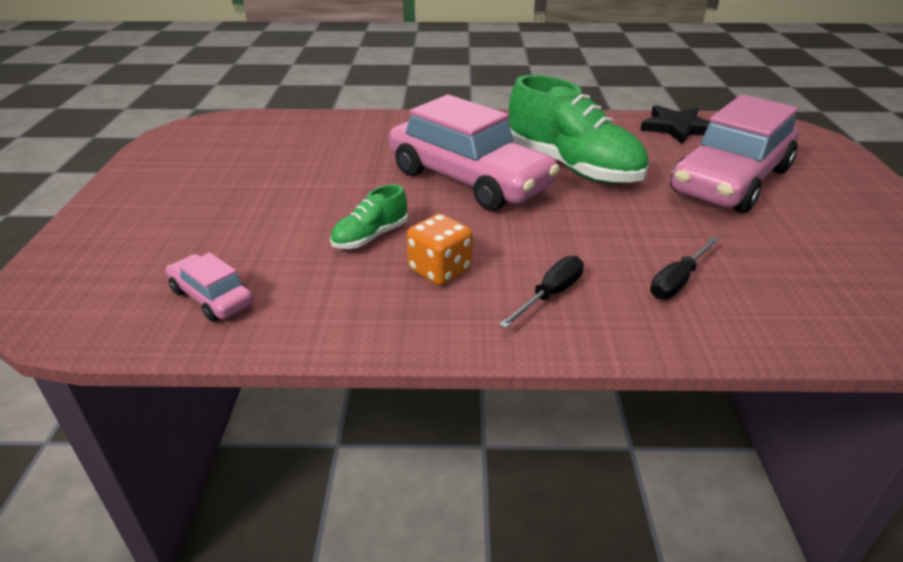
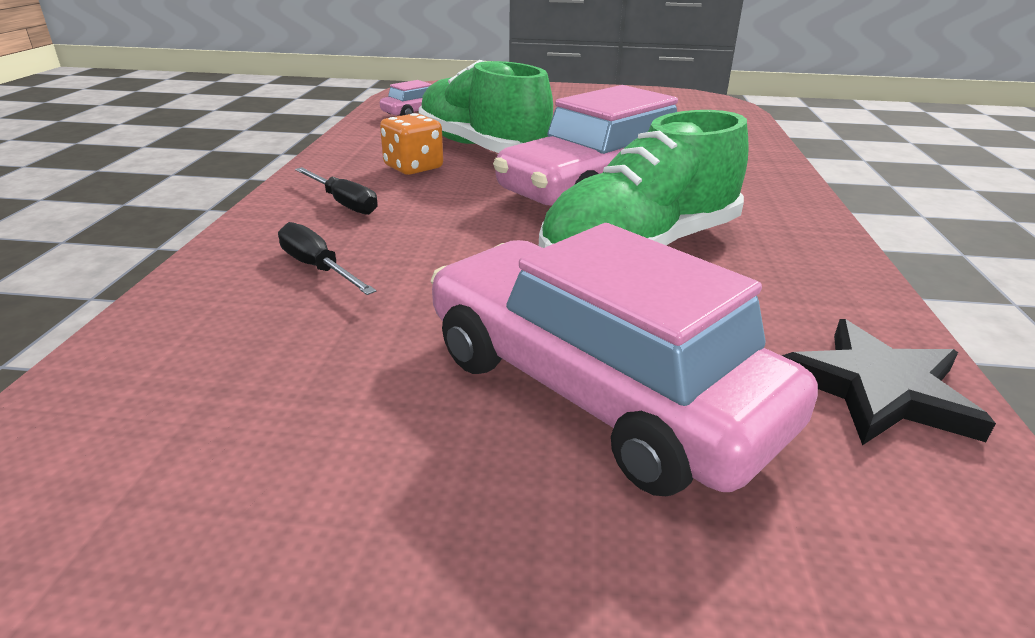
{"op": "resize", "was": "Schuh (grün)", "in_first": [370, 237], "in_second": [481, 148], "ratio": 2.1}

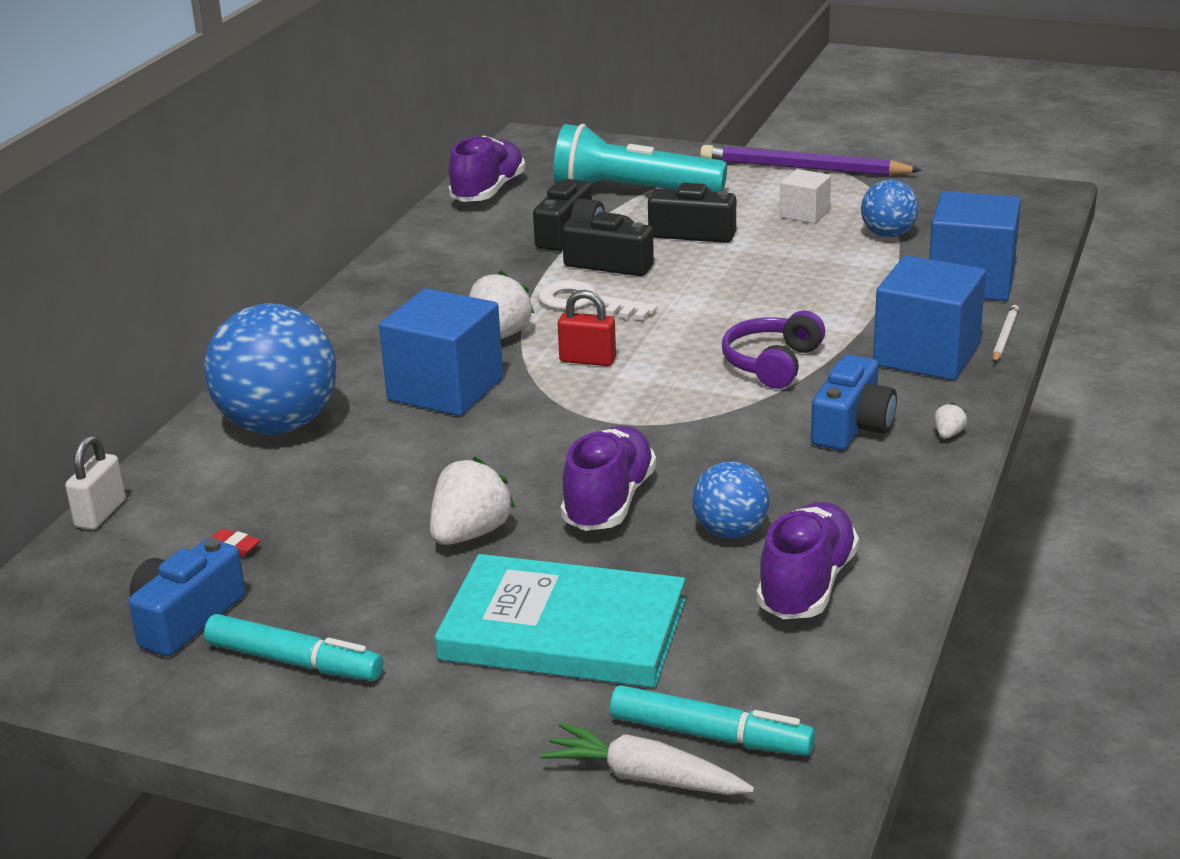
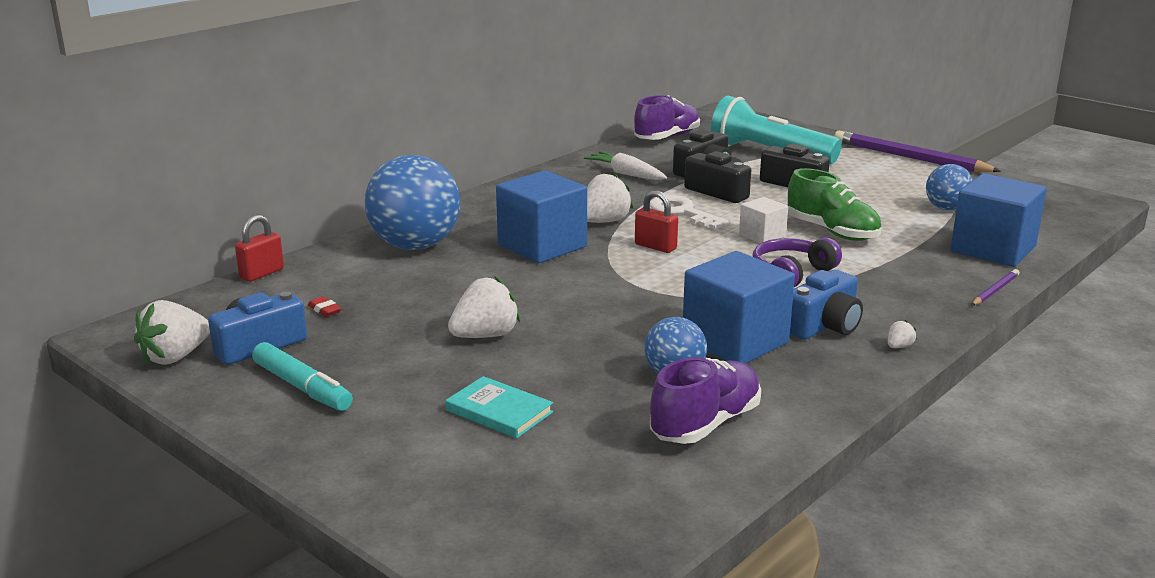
{"op": "insert", "now": "Erdbeere (weiß)", "in_second": [175, 357]}
{"op": "recolor", "was": "Vorhängeschloss (weiß)", "now": "Vorhängeschloss (rot)", "in_first": [100, 514], "in_second": [262, 274]}
{"op": "resize", "was": "Buch (türkis)", "in_first": [563, 630], "in_second": [499, 411], "ratio": 0.52}
{"op": "move", "was": "Karotte (weiß)", "in_first": [646, 778], "in_second": [626, 174]}
{"op": "move", "was": "Kubus (blau)", "in_first": [926, 355], "in_second": [735, 341]}
{"op": "move", "was": "Kubus (weiß)", "in_first": [805, 213], "in_second": [762, 236]}
{"op": "insert", "now": "Schuh (grün)", "in_second": [832, 232]}
{"op": "recolor", "was": "Bleistift (weiß)", "now": "Bleistift (lila)", "in_first": [1004, 337], "in_second": [995, 290]}
{"op": "delete", "was": "Schuh (lila)", "in_first": [609, 502]}
{"op": "delete", "was": "Filzstift (türkis)", "in_first": [710, 735]}

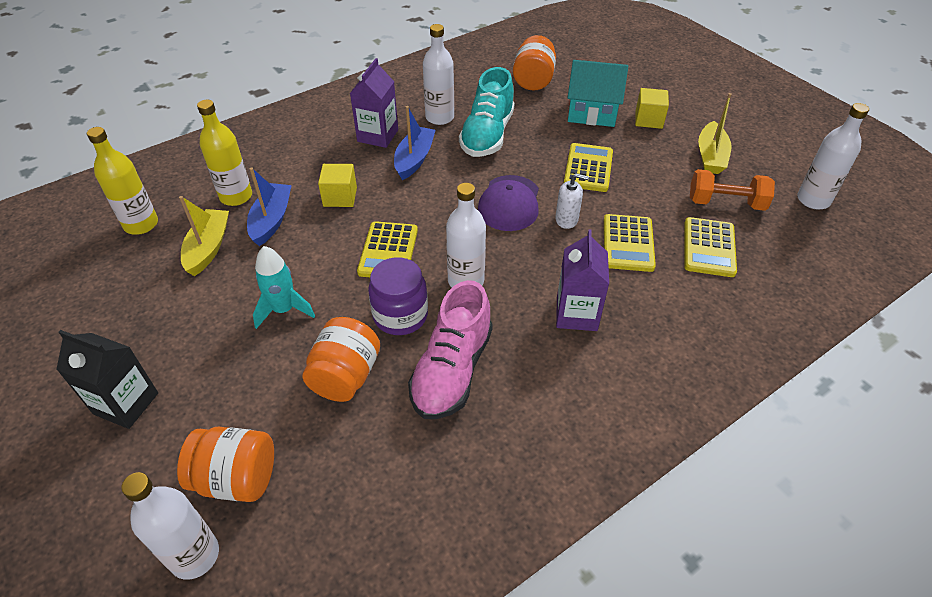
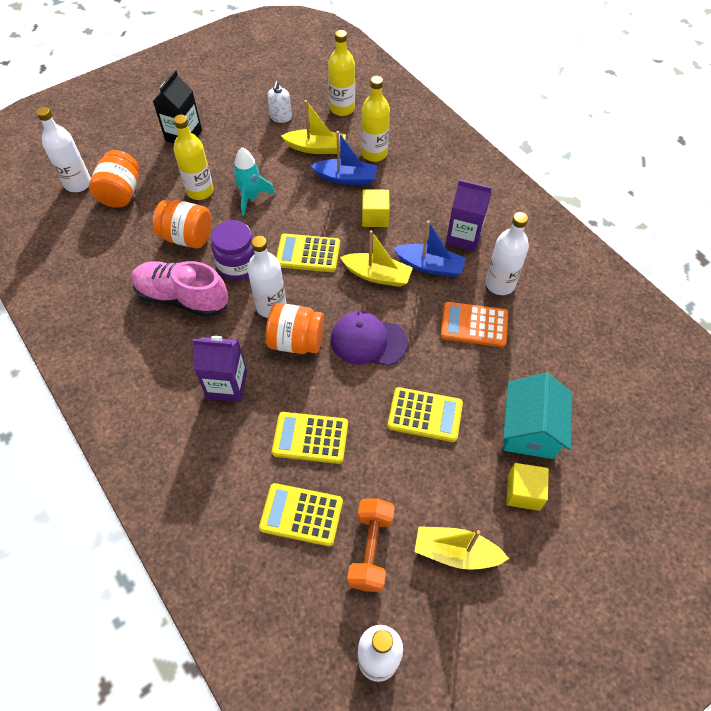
{"op": "insert", "now": "Flasche (gelb)", "in_second": [200, 191]}
{"op": "move", "was": "Einmachglas (orange)", "in_first": [533, 80], "in_second": [296, 341]}
{"op": "move", "was": "Seifenspender (weiß)", "in_first": [566, 219], "in_second": [281, 117]}
{"op": "insert", "now": "Boot (gelb)", "in_second": [377, 275]}
{"op": "replace", "was": "Schuh (türkis)", "now": "Taschenrechner (orange)", "in_first": [487, 135], "in_second": [474, 325]}

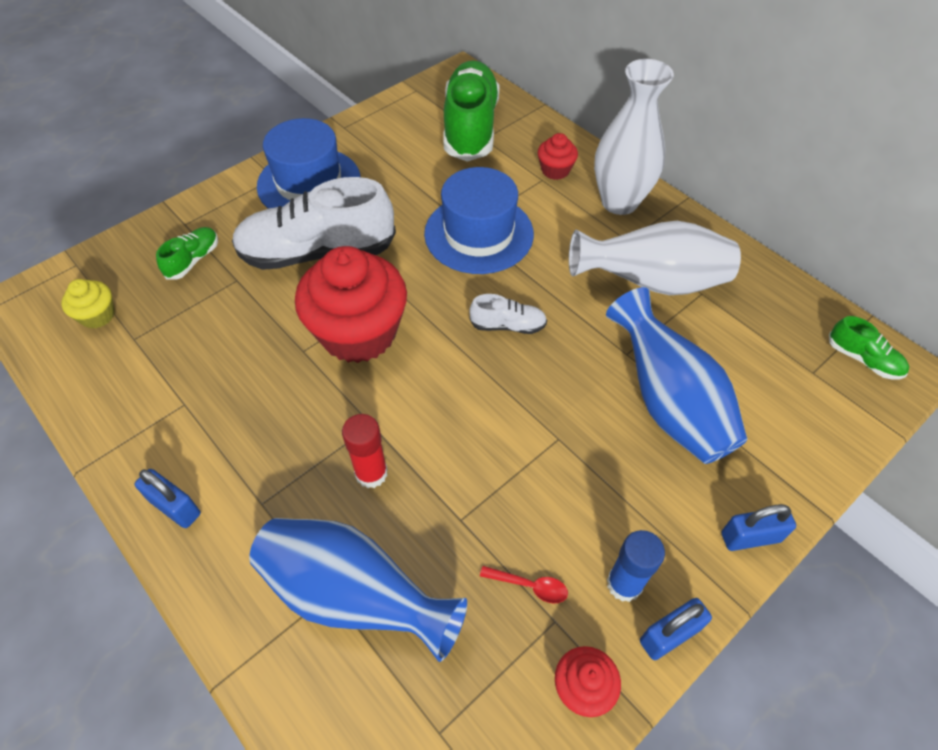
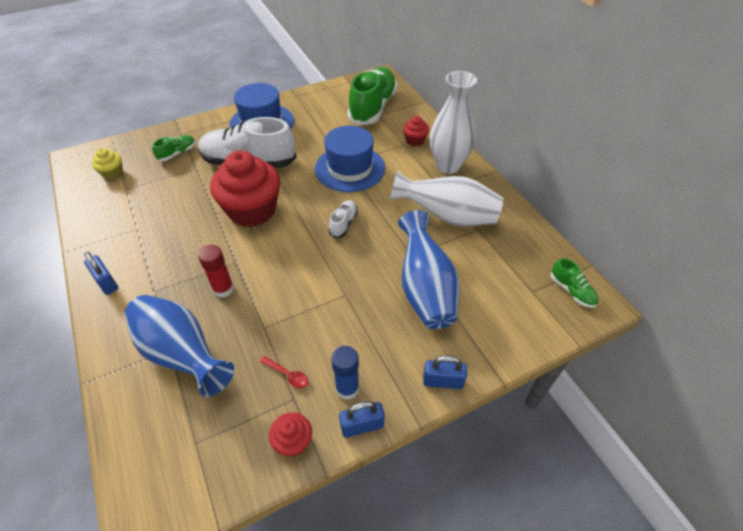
{"op": "rotate", "was": "Schuh (weiß)", "in_first": [508, 325], "in_second": [343, 224], "clockwise": -90}

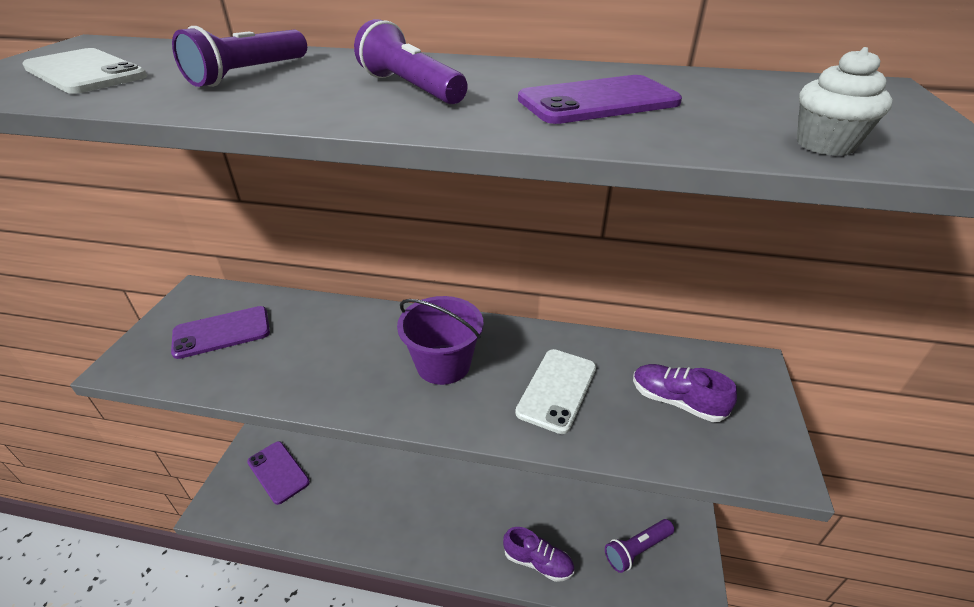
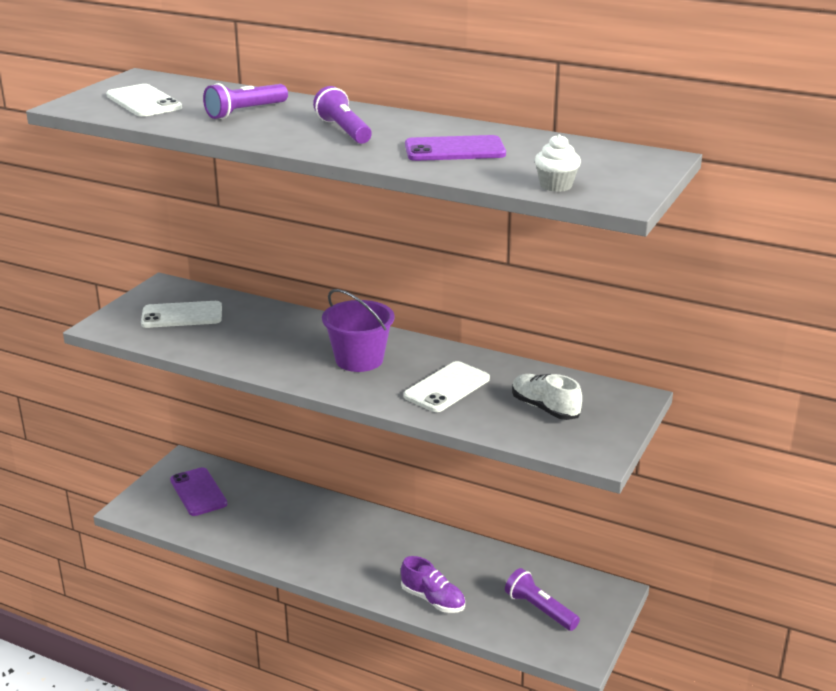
{"op": "recolor", "was": "Handy (lila)", "now": "Handy (weiß)", "in_first": [222, 332], "in_second": [182, 315]}
{"op": "rotate", "was": "Taschenlampe (lila)", "in_first": [637, 549], "in_second": [540, 610], "clockwise": 60}
{"op": "recolor", "was": "Schuh (lila)", "now": "Schuh (weiß)", "in_first": [676, 401], "in_second": [544, 408]}

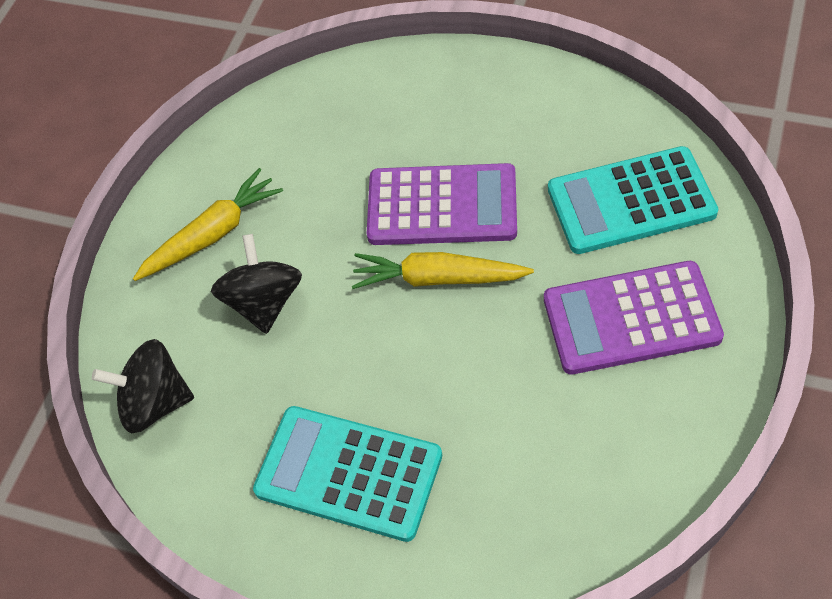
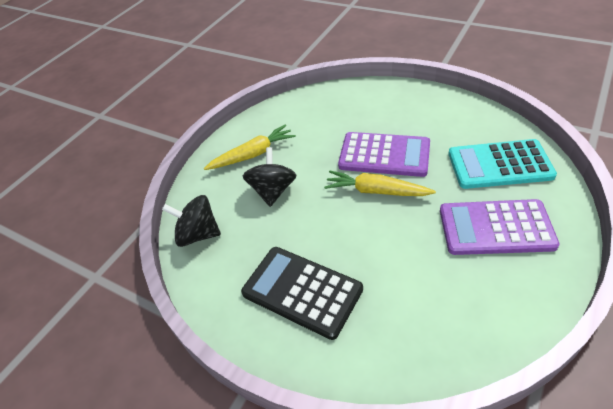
{"op": "recolor", "was": "Taschenrechner (türkis)", "now": "Taschenrechner (schwarz)", "in_first": [348, 473], "in_second": [302, 291]}

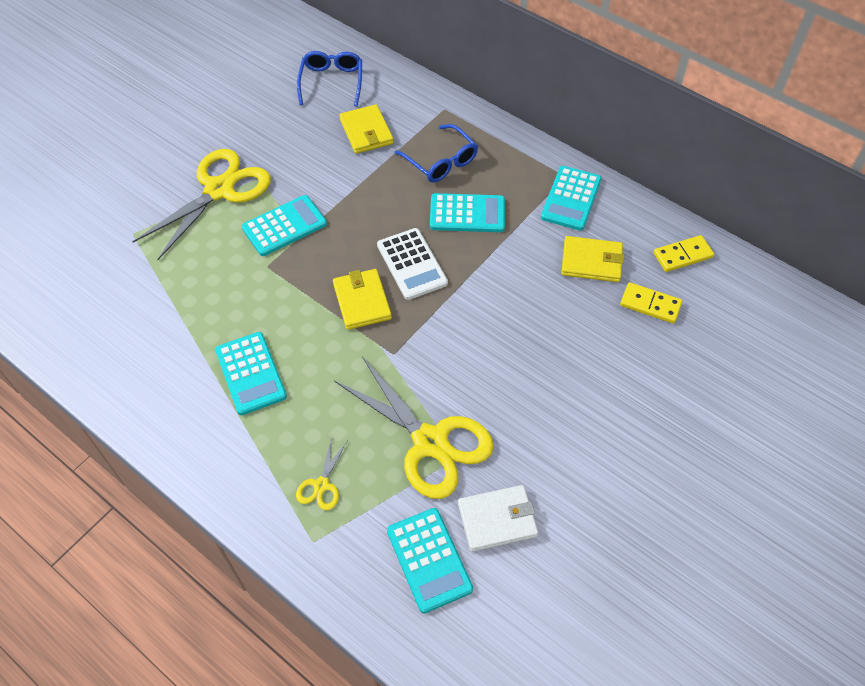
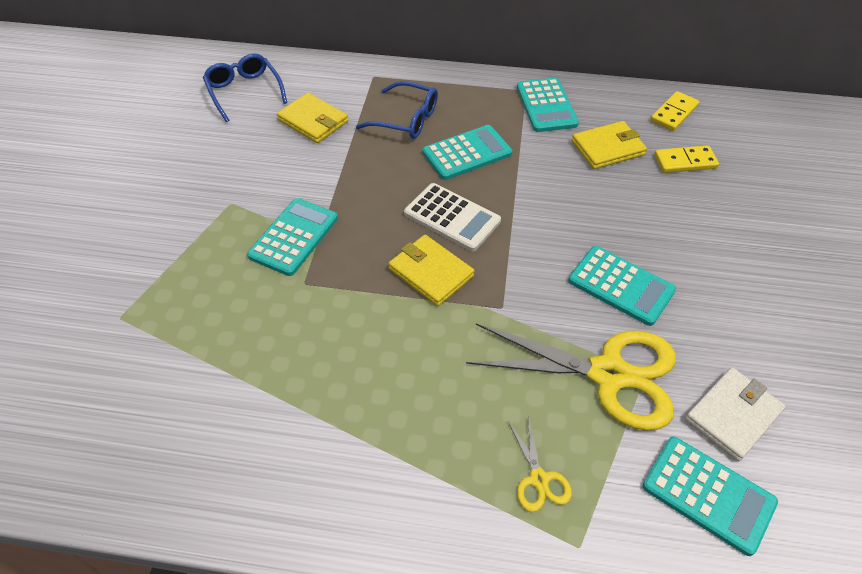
{"op": "move", "was": "Taschenrechner (türkis)", "in_first": [250, 373], "in_second": [621, 286]}
{"op": "delete", "was": "Schere (gelb)", "in_first": [219, 190]}

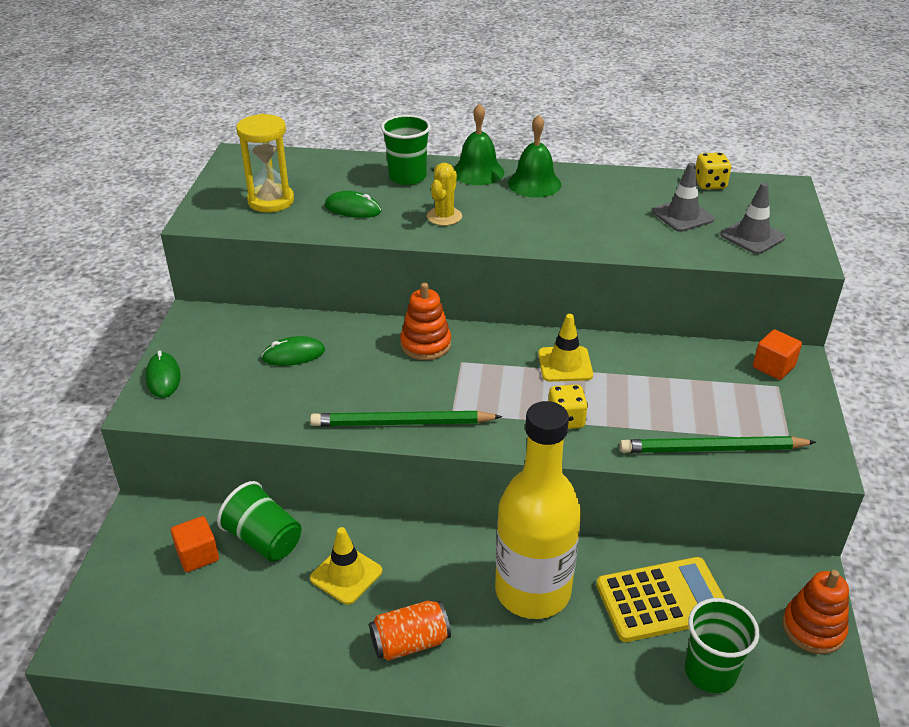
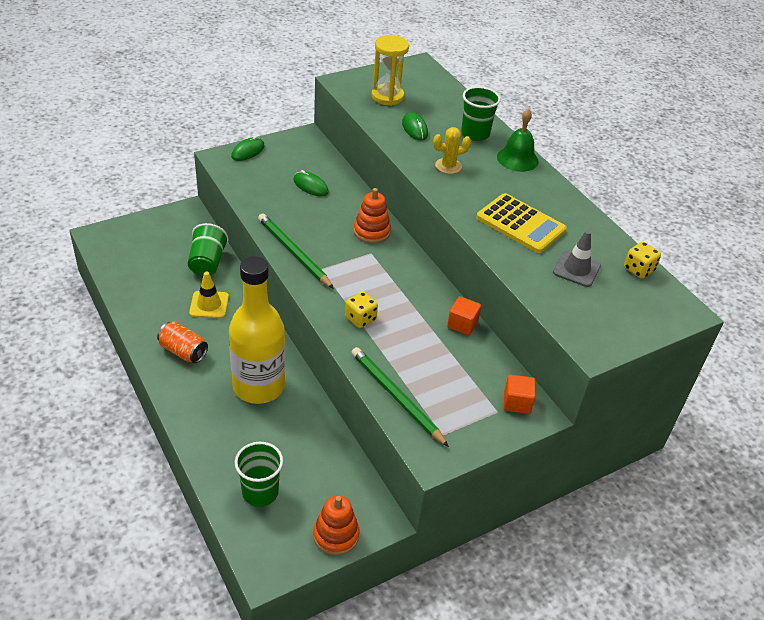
{"op": "move", "was": "Kubus (orange)", "in_first": [198, 555], "in_second": [462, 324]}
{"op": "move", "was": "Taschenrechner (gelb)", "in_first": [662, 600], "in_second": [520, 224]}
{"op": "delete", "was": "Glocke (grün)", "in_first": [534, 184]}
{"op": "delete", "was": "Leitkegel (gelb)", "in_first": [565, 364]}
{"op": "delete", "was": "Leitkegel (grau)", "in_first": [752, 236]}

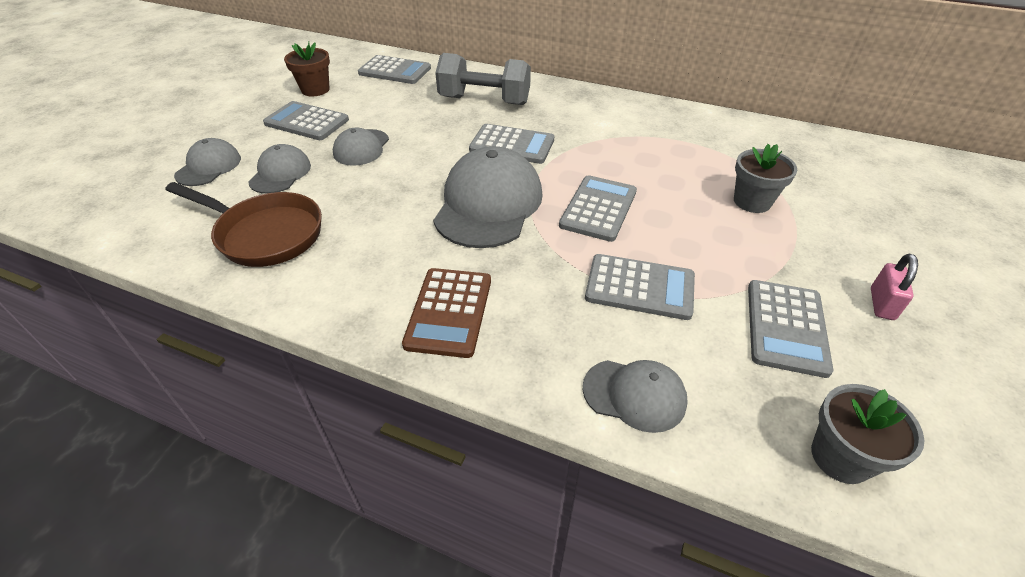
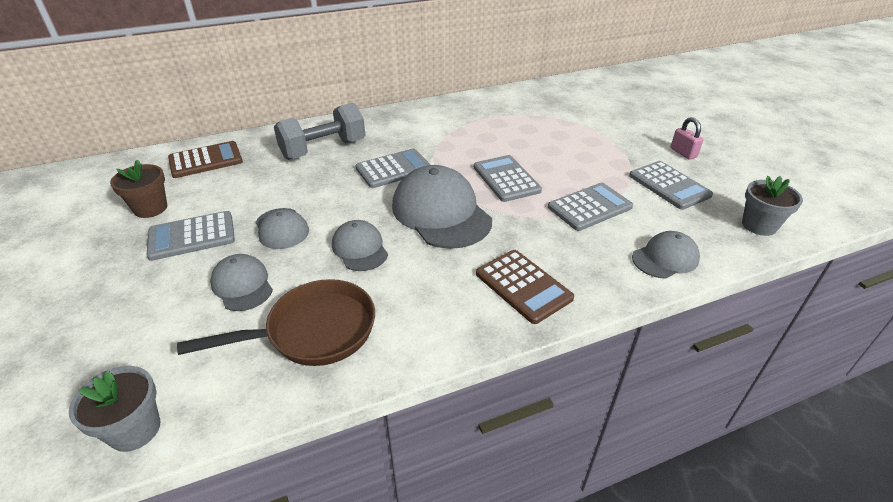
{"op": "move", "was": "Blumentopf (grau)", "in_first": [752, 202], "in_second": [135, 429]}
{"op": "recolor", "was": "Taschenrechner (grau)", "now": "Taschenrechner (braun)", "in_first": [395, 71], "in_second": [206, 160]}
{"op": "move", "was": "Kappe (grau)", "in_first": [209, 167], "in_second": [360, 248]}

